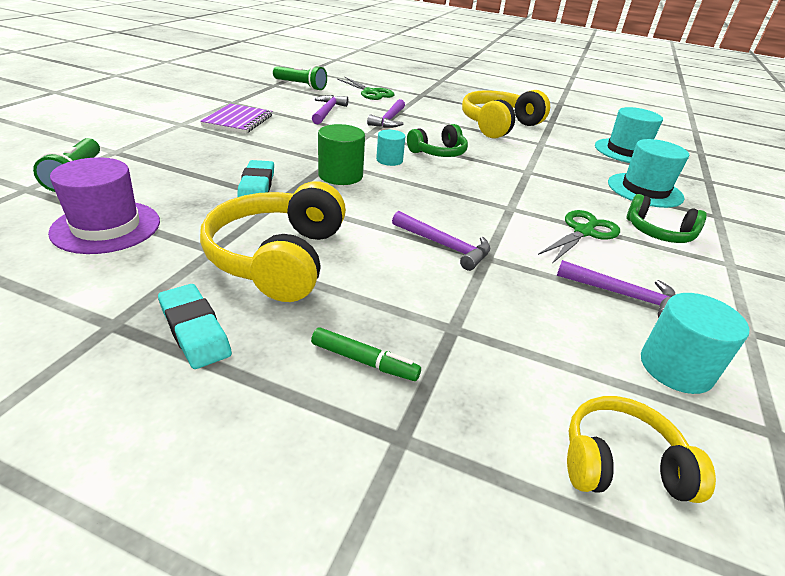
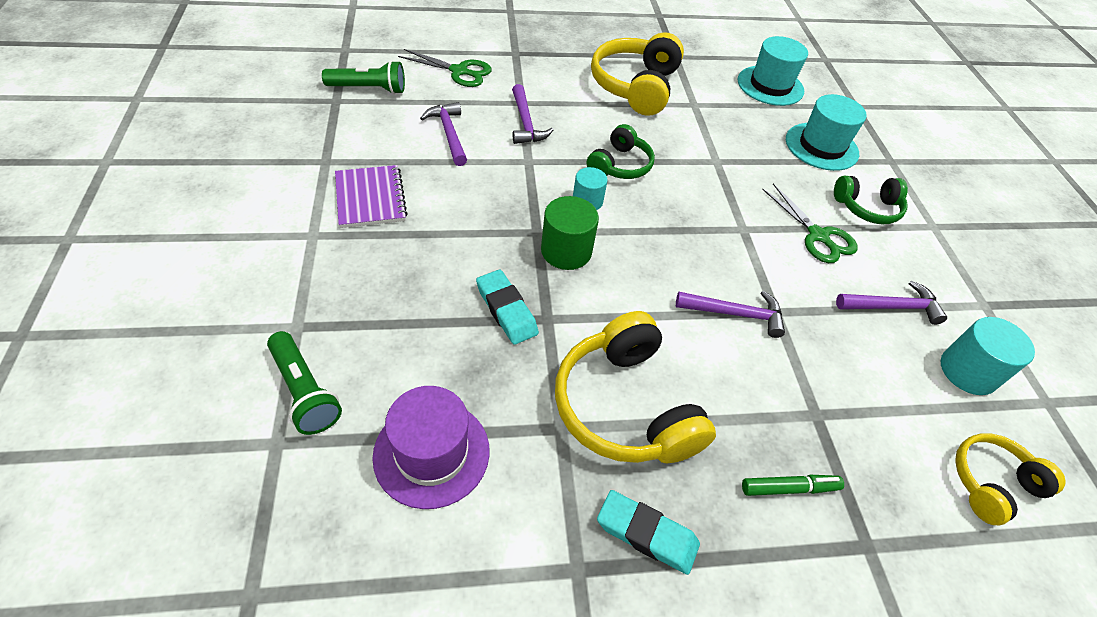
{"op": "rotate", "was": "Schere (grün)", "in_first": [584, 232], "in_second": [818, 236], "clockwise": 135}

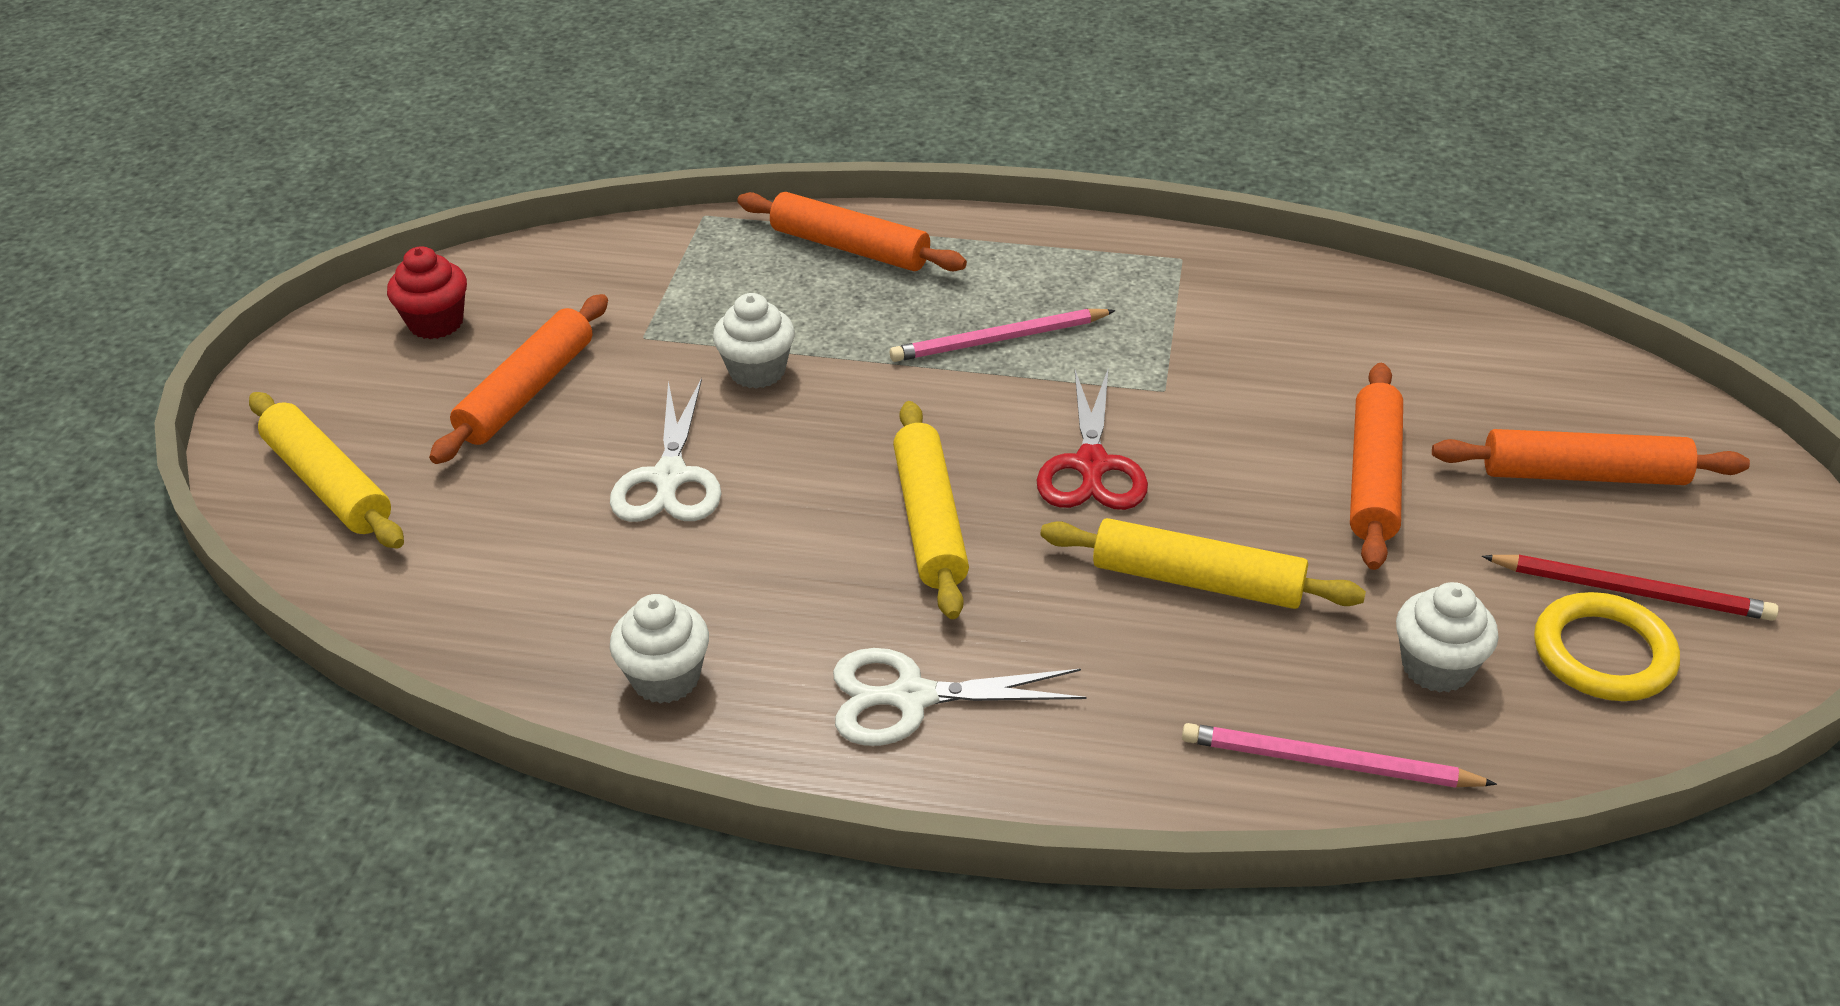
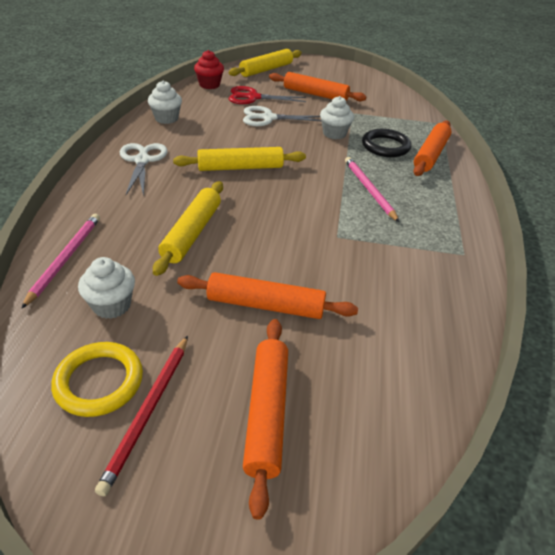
{"op": "move", "was": "Muffin (rot)", "in_first": [436, 323], "in_second": [209, 85]}
{"op": "move", "was": "Schere (rot)", "in_first": [1091, 466], "in_second": [252, 97]}
{"op": "insert", "now": "Ring (schwarz)", "in_second": [385, 146]}

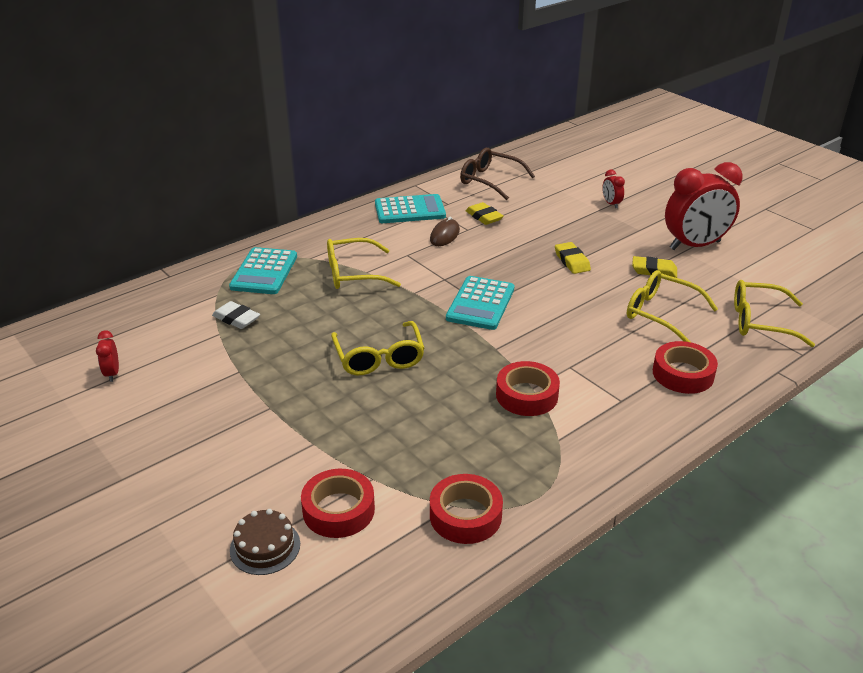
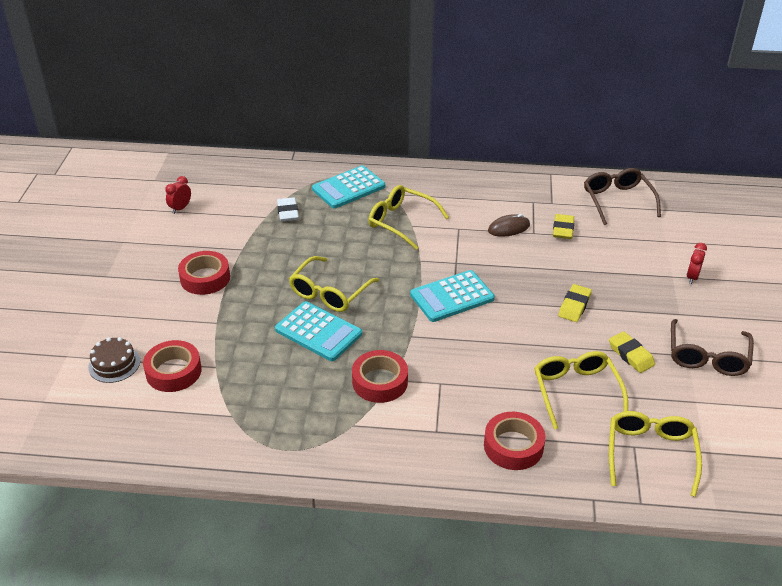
{"op": "move", "was": "Klebeband (rot)", "in_first": [465, 515], "in_second": [205, 278]}
{"op": "move", "was": "Taschenrechner (türkis)", "in_first": [410, 210], "in_second": [318, 332]}
{"op": "rotate", "was": "Brille (gelb)", "in_first": [760, 322], "in_second": [650, 453], "clockwise": 45}
{"op": "replace", "was": "Wecker (rot)", "now": "Brille (braun)", "in_first": [695, 245], "in_second": [707, 357]}

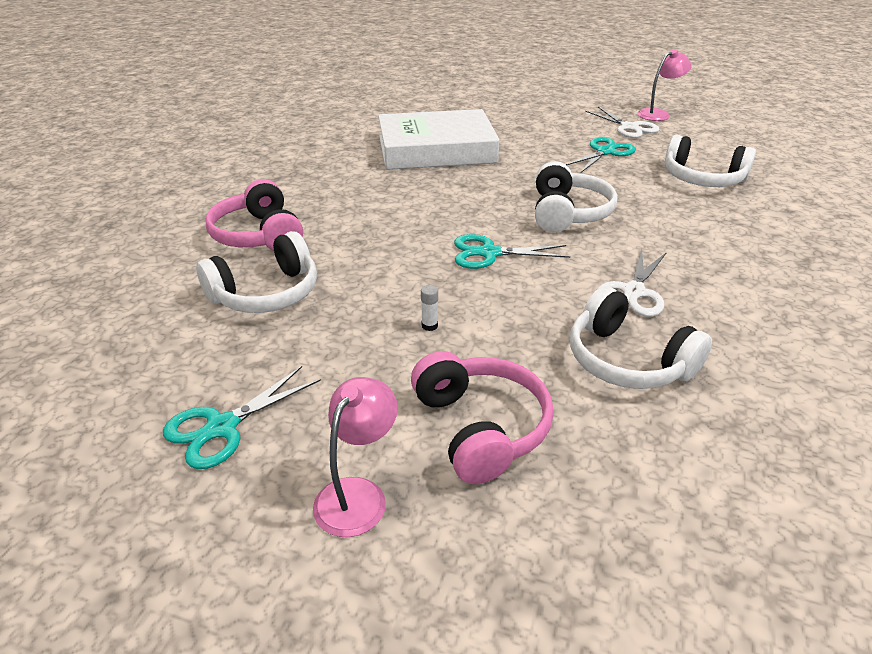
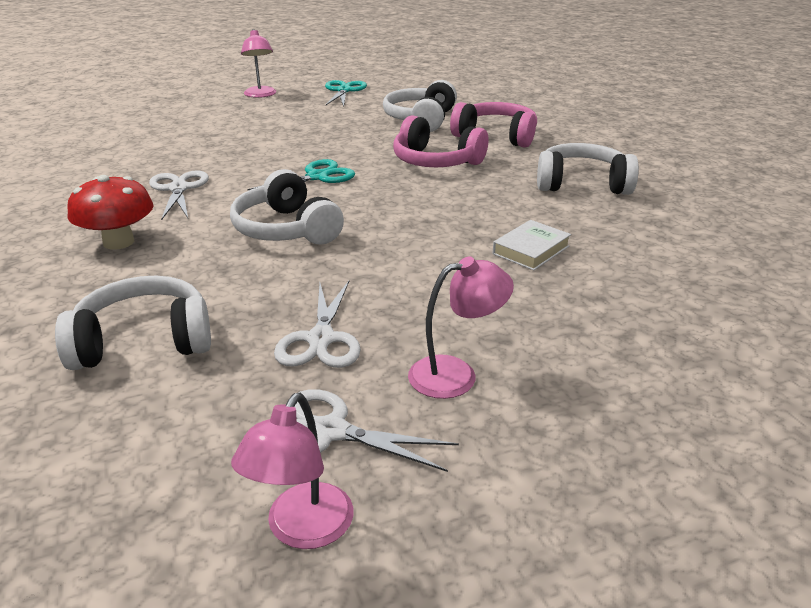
{"op": "insert", "now": "Pilz (rot)", "in_second": [118, 242]}
{"op": "recolor", "was": "Schere (türkis)", "now": "Schere (weiß)", "in_first": [605, 152], "in_second": [321, 339]}
{"op": "move", "was": "Kopfhörer (rosa)", "in_first": [480, 428], "in_second": [436, 161]}
{"op": "insert", "now": "Lampe (rosa)", "in_second": [456, 374]}
{"op": "resize", "was": "Buch (weiß)", "in_first": [436, 149], "in_second": [531, 250], "ratio": 0.41}
{"op": "move", "was": "Kopfhörer (weiß)", "in_first": [627, 360], "in_second": [582, 184]}
{"op": "delete", "was": "Klebestift (weiß)", "in_first": [429, 326]}

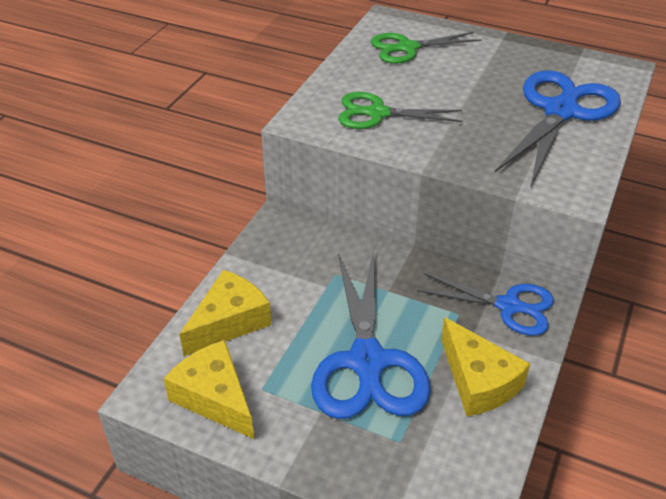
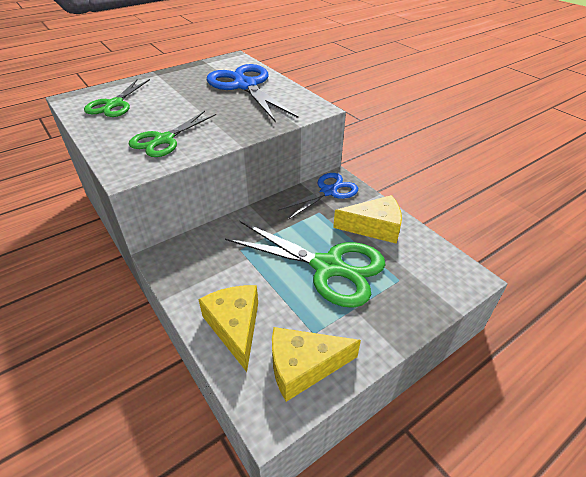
{"op": "recolor", "was": "Schere (blau)", "now": "Schere (grün)", "in_first": [367, 361], "in_second": [327, 267]}

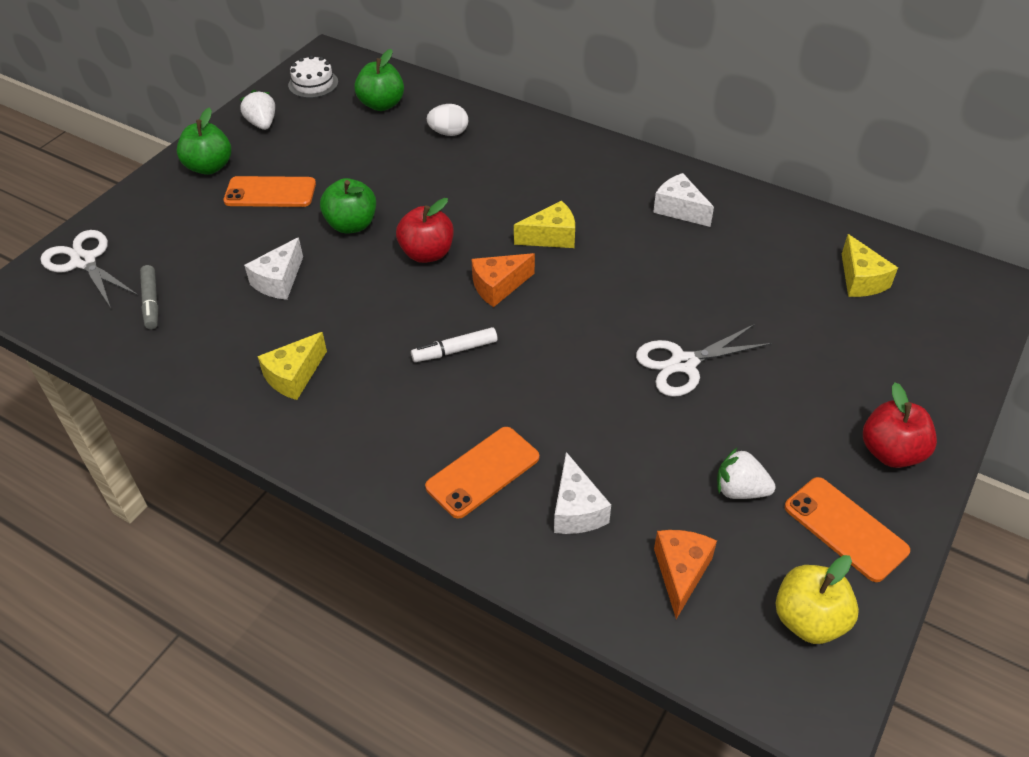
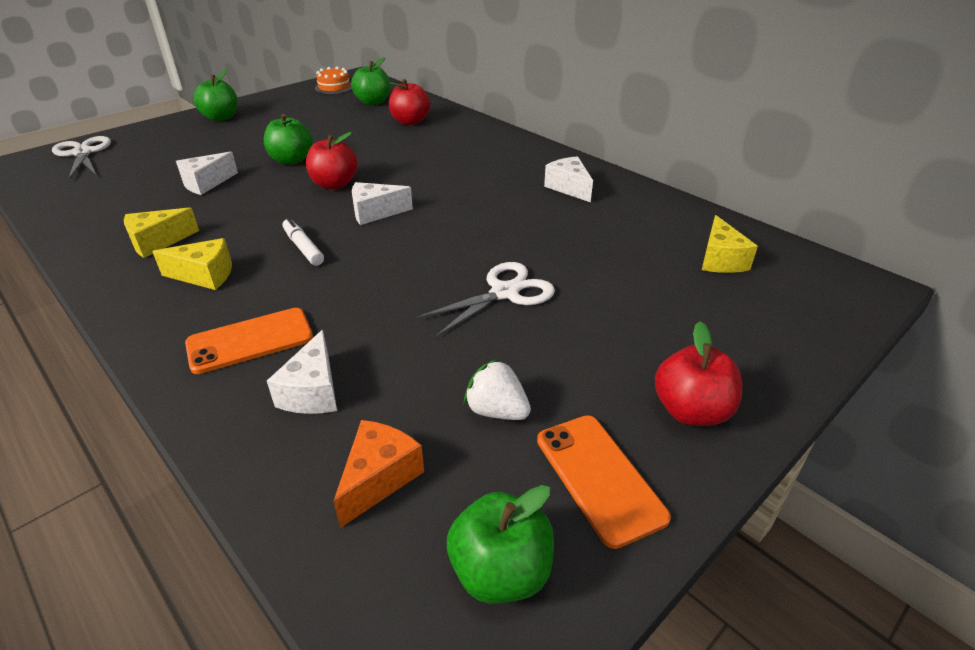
{"op": "move", "was": "Käse (gelb)", "in_first": [551, 237], "in_second": [205, 275]}
{"op": "rotate", "was": "Filzstift (weiß)", "in_first": [455, 350], "in_second": [303, 248], "clockwise": 60}
{"op": "recolor", "was": "Kuchen (weiß)", "now": "Kuchen (orange)", "in_first": [313, 83], "in_second": [334, 87]}
{"op": "recolor", "was": "Käse (orange)", "now": "Käse (weiß)", "in_first": [498, 286], "in_second": [375, 213]}
{"op": "replace", "was": "Ei (weiß)", "now": "Apfel (rot)", "in_first": [449, 133], "in_second": [410, 122]}
{"op": "rotate", "was": "Schere (weiß)", "in_first": [684, 363], "in_second": [504, 293], "clockwise": 150}
{"op": "recolor", "was": "Apfel (gelb)", "now": "Apfel (grün)", "in_first": [809, 619], "in_second": [500, 571]}
{"op": "delete", "was": "Filzstift (grau)", "in_first": [151, 302]}
{"op": "delete", "was": "Handy (orange)", "in_first": [270, 193]}
{"op": "delete", "was": "Erdbeere (weiß)", "in_first": [262, 124]}

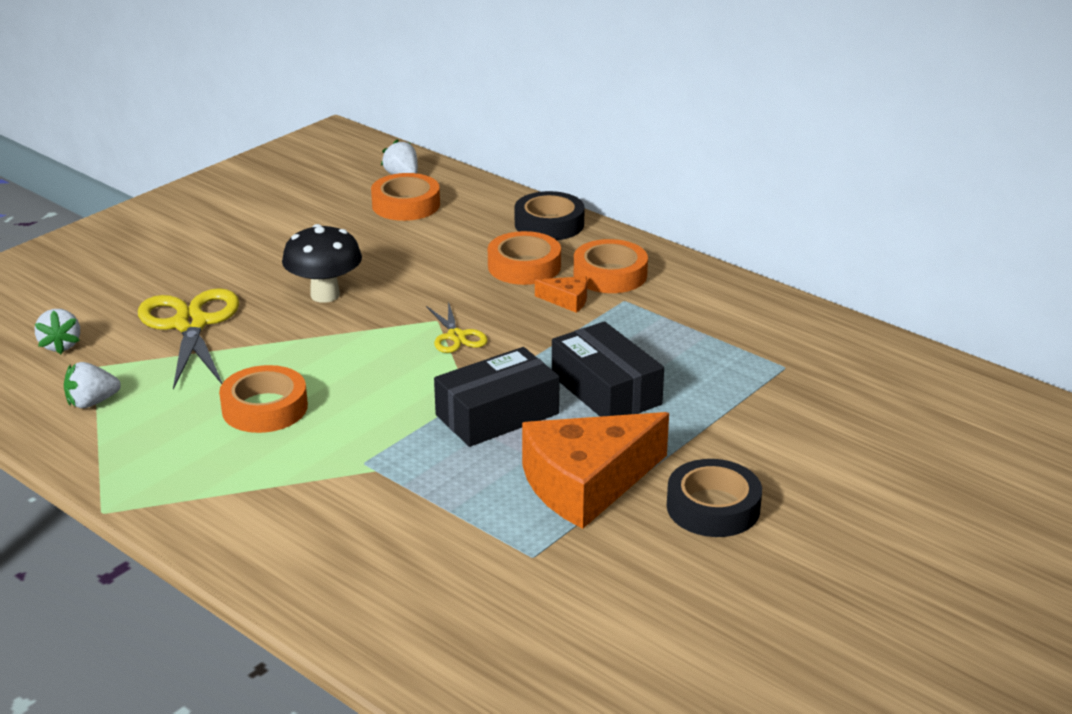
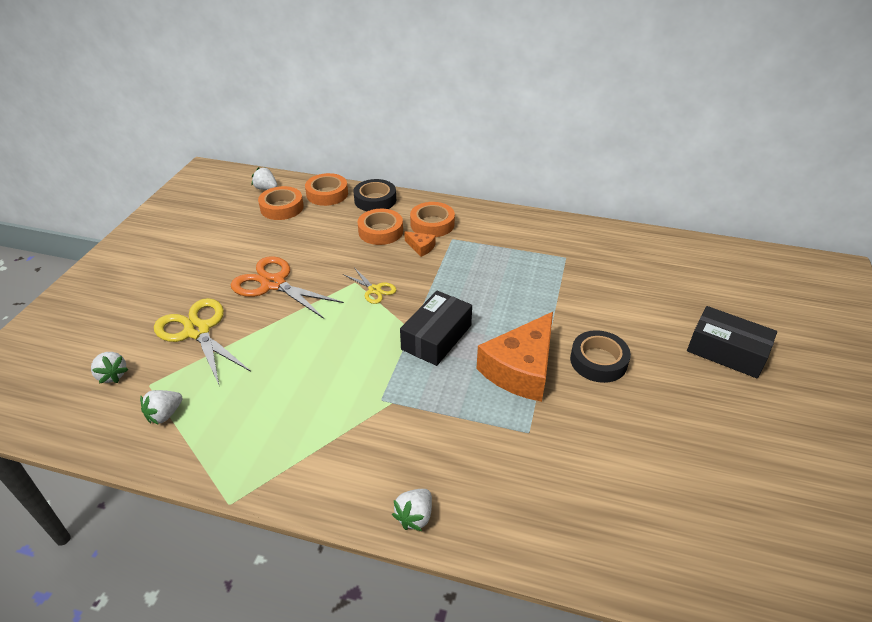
{"op": "replace", "was": "Pilz (schwarz)", "now": "Schere (orange)", "in_first": [325, 295], "in_second": [273, 283]}
{"op": "move", "was": "Klebeband (orange)", "in_first": [265, 408], "in_second": [327, 194]}
{"op": "insert", "now": "Erdbeere (weiß)", "in_second": [415, 516]}
{"op": "rotate", "was": "Käse (orange)", "in_first": [567, 300], "in_second": [421, 247], "clockwise": 45}
{"op": "move", "was": "Schachtel (schwarz)", "in_first": [606, 390], "in_second": [726, 351]}

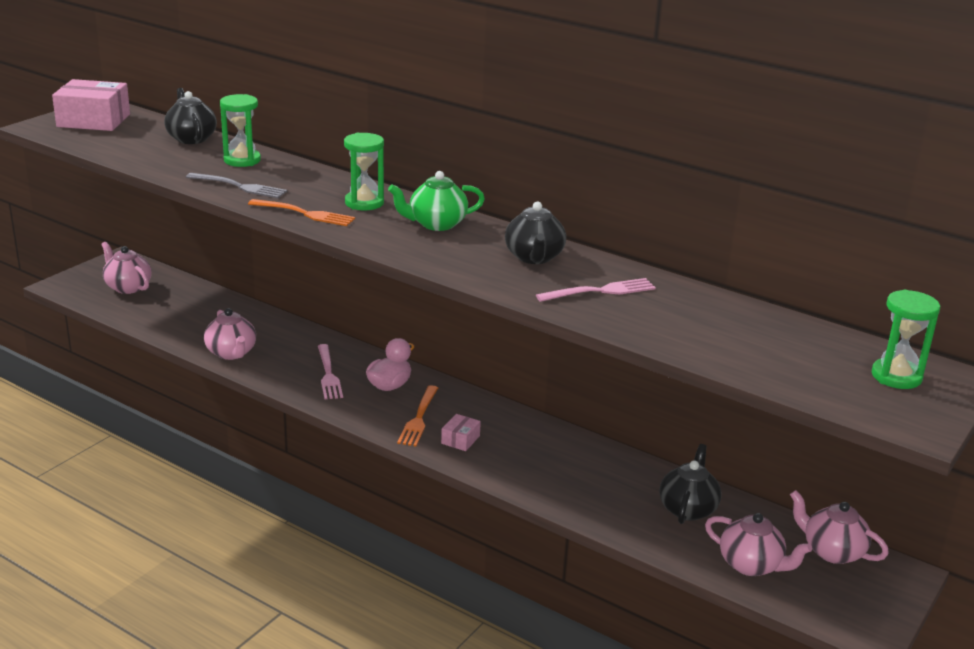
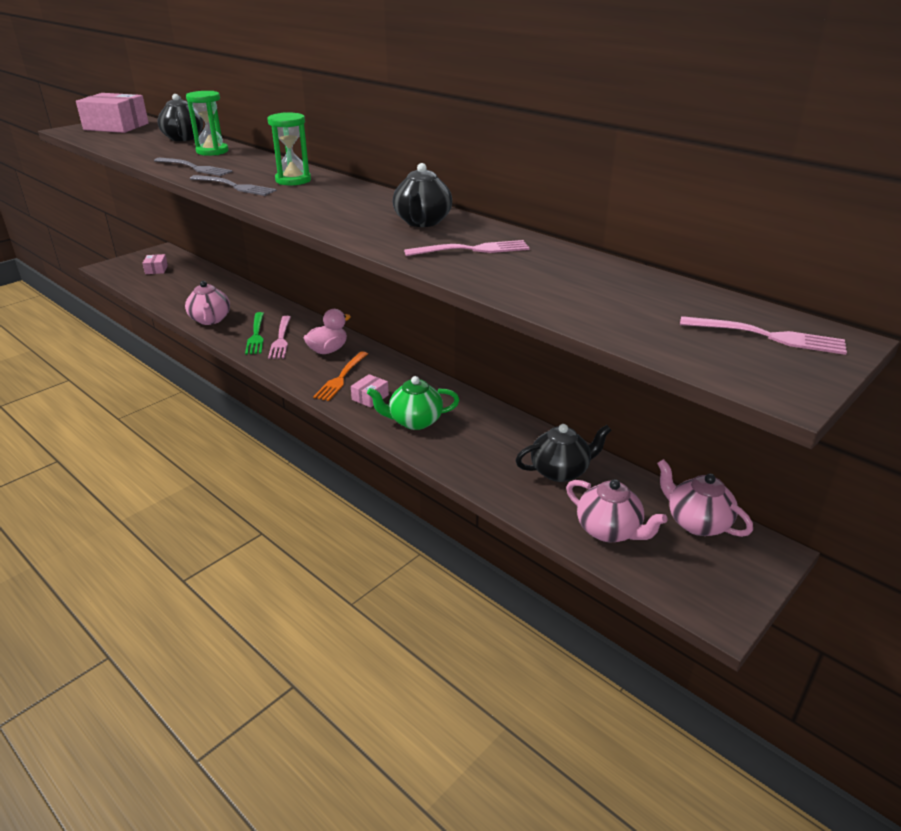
{"op": "replace", "was": "Teekanne (rosa)", "now": "Schachtel (rosa)", "in_first": [128, 287], "in_second": [156, 269]}
{"op": "recolor", "was": "Gabel (orange)", "now": "Gabel (grau)", "in_first": [305, 214], "in_second": [234, 186]}
{"op": "insert", "now": "Gabel (grün)", "in_second": [256, 335]}
{"op": "move", "was": "Teekanne (grün)", "in_first": [436, 224], "in_second": [414, 421]}
{"op": "rotate", "was": "Teekanne (schwarz)", "in_first": [688, 509], "in_second": [560, 471], "clockwise": 45}
{"op": "replace", "was": "Sanduhr (grün)", "now": "Gabel (rosa)", "in_first": [896, 376], "in_second": [767, 336]}

